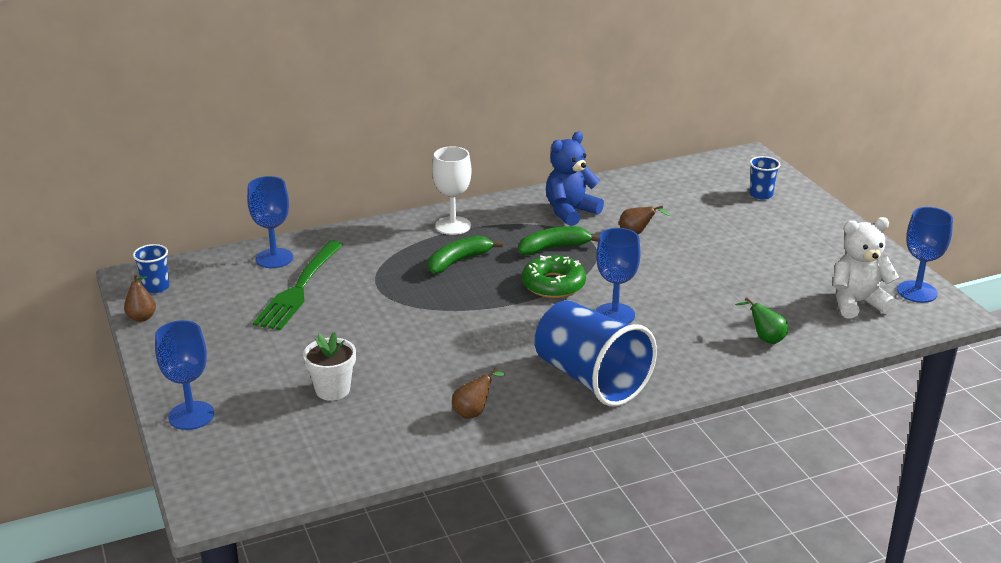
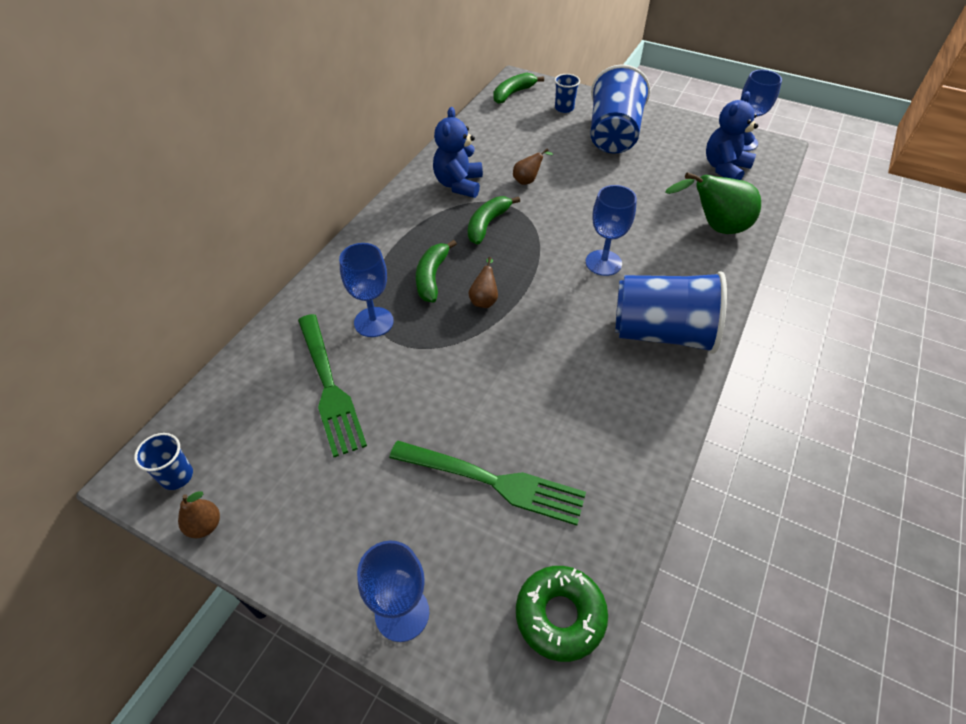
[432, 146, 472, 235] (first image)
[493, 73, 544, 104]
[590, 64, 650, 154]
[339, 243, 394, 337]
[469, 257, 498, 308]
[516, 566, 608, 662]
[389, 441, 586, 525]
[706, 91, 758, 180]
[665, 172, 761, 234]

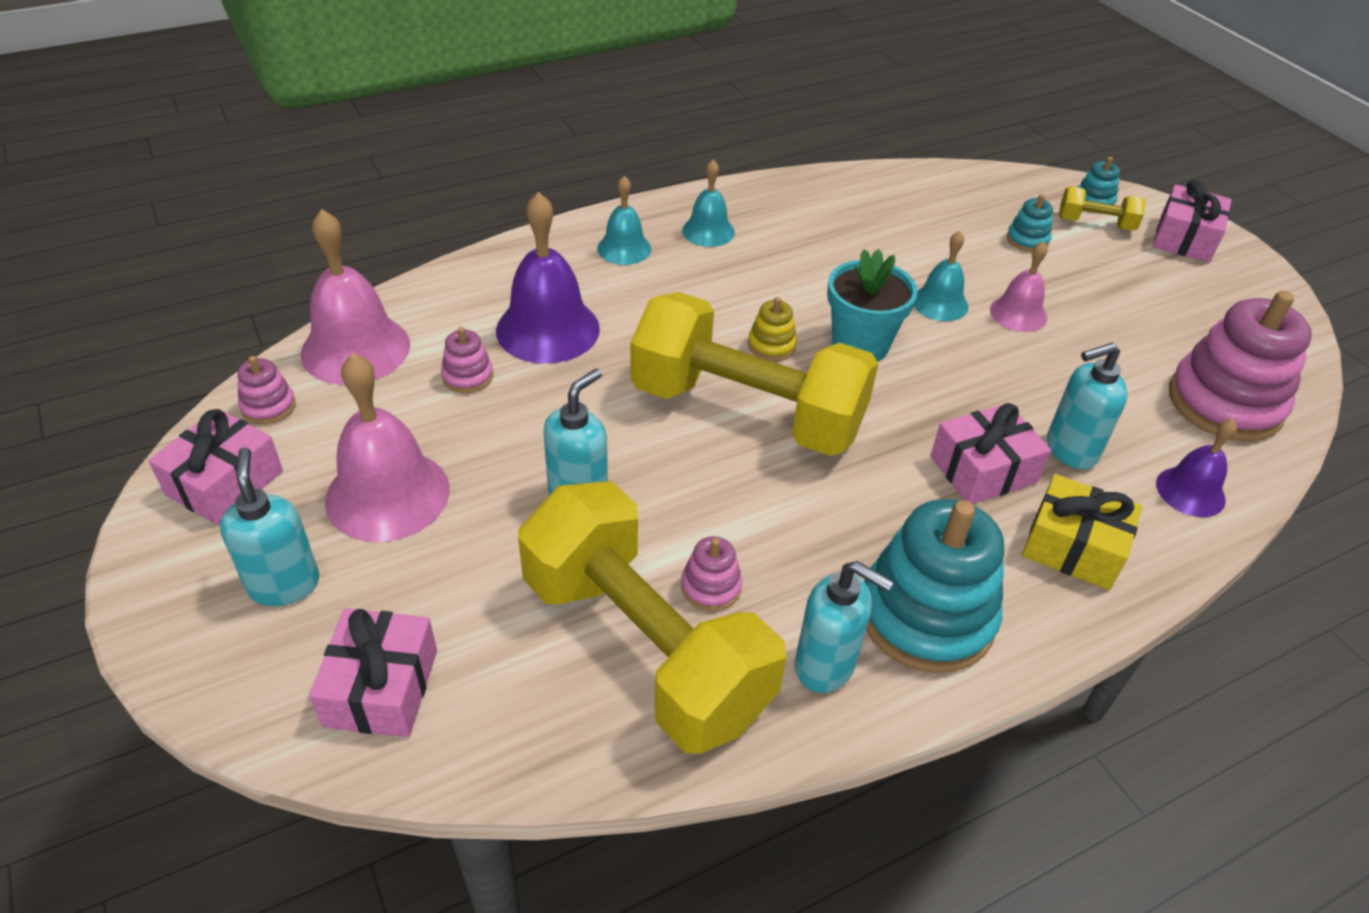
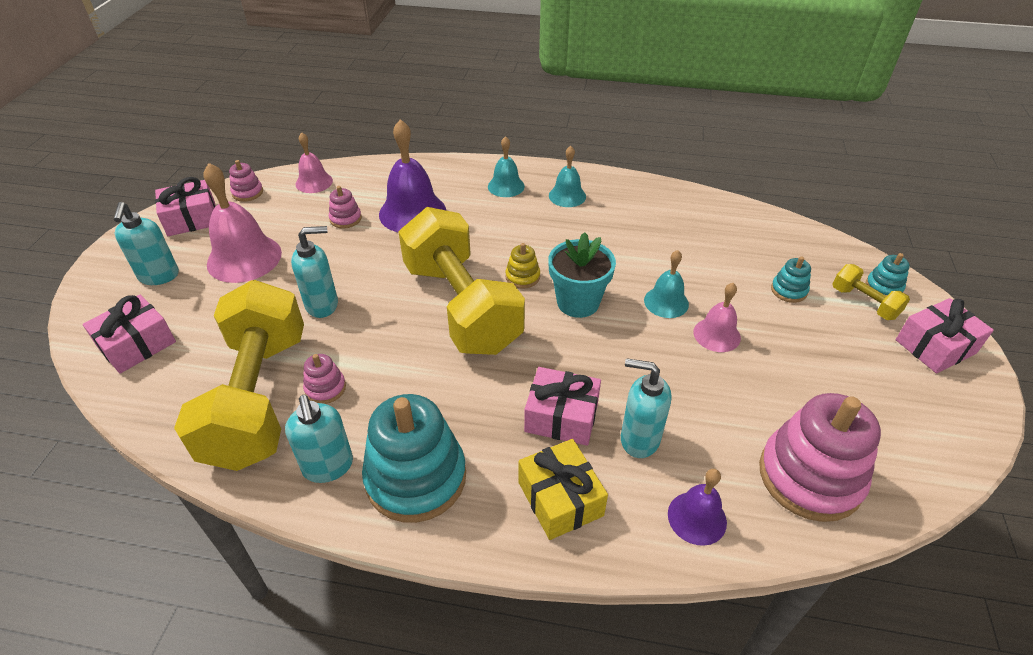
[113, 202, 179, 285]
[296, 132, 333, 193]

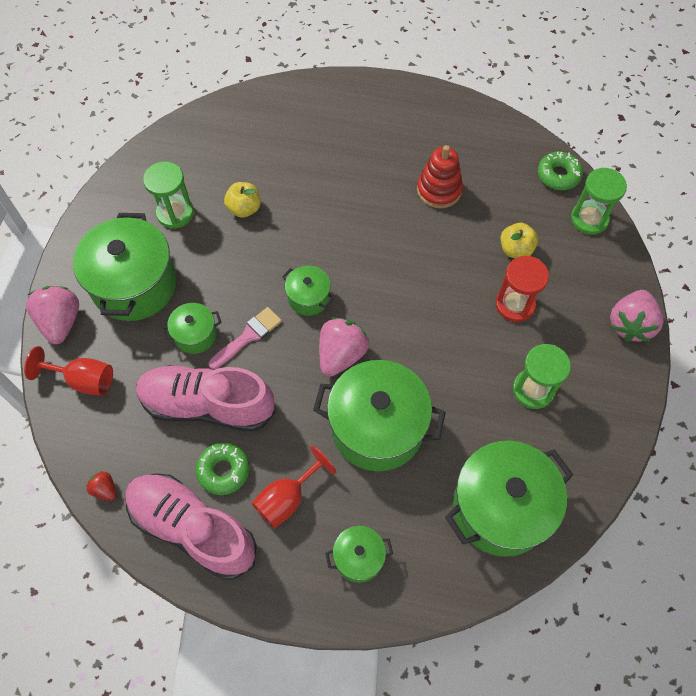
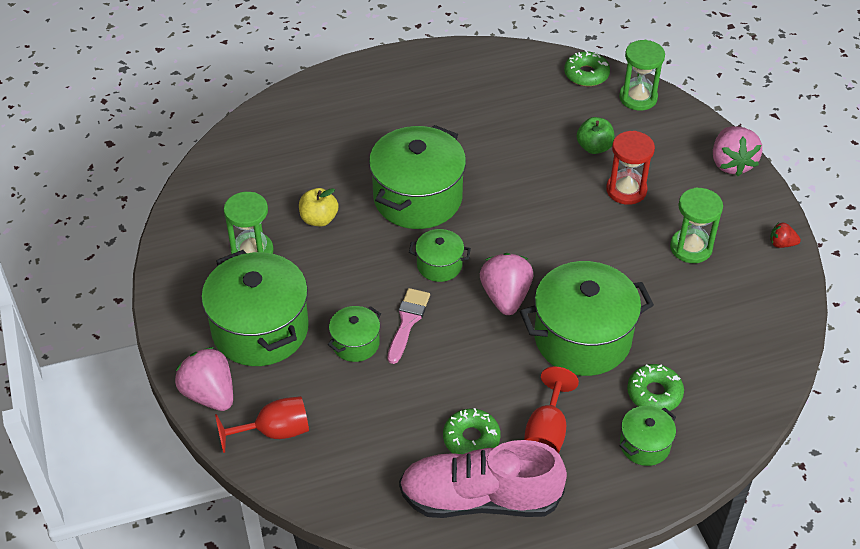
[136, 365, 276, 432] (first image)
[417, 145, 463, 208] (first image)
[627, 364, 684, 411]
[770, 222, 801, 248]
[369, 125, 466, 229]
[577, 117, 615, 154]

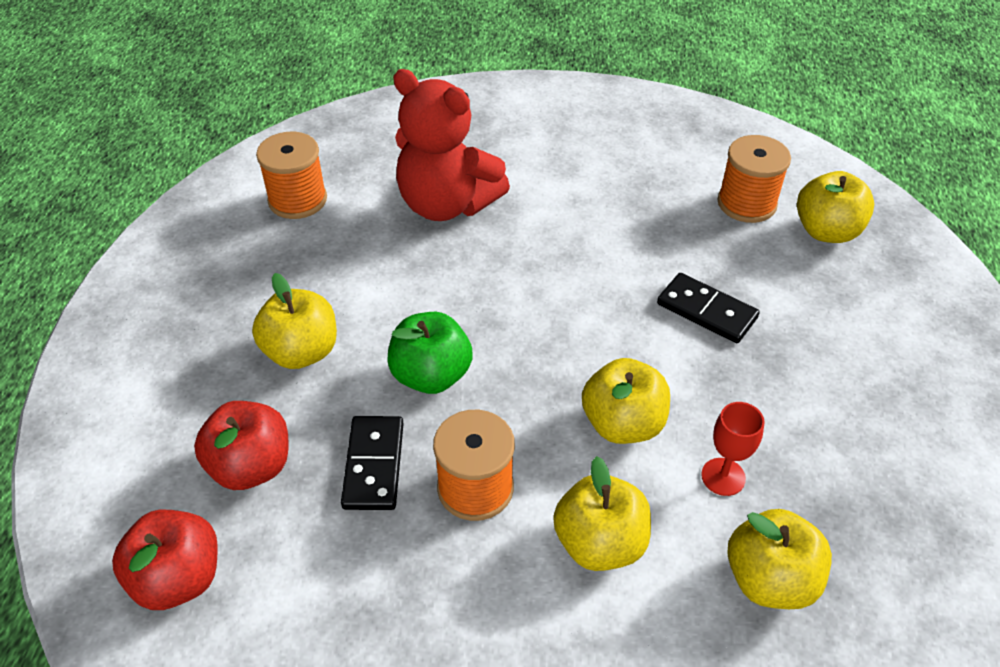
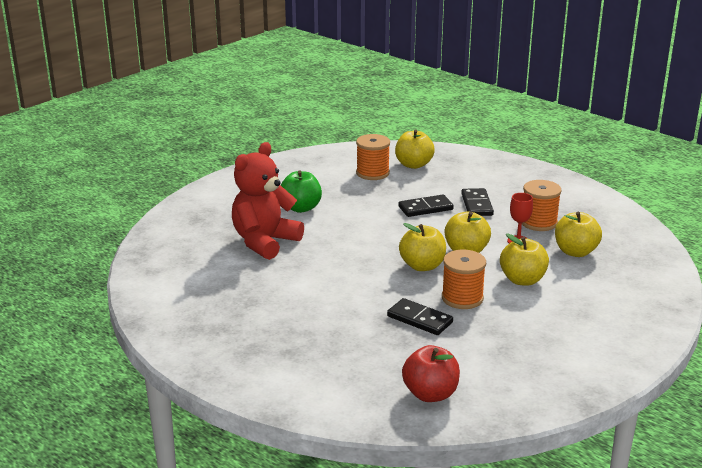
[194, 401, 288, 490] (first image)
[461, 188, 494, 216]
[399, 223, 446, 271]
[522, 180, 562, 231]
[281, 171, 322, 213]
[232, 142, 304, 260]

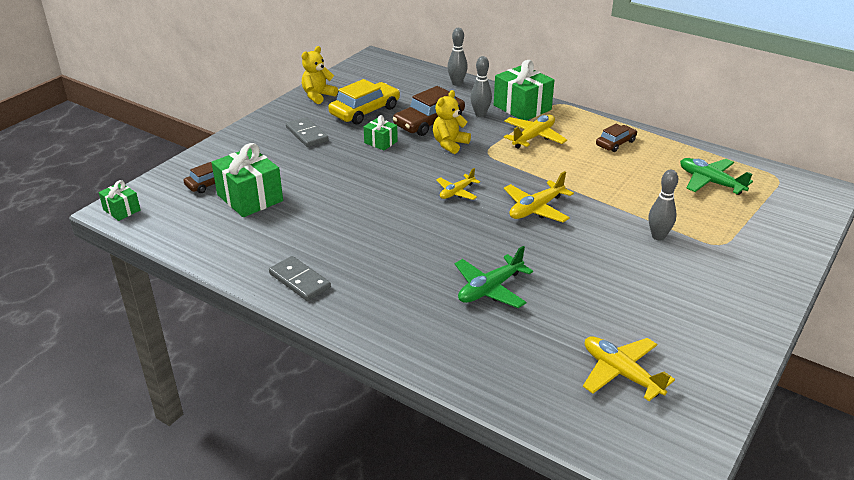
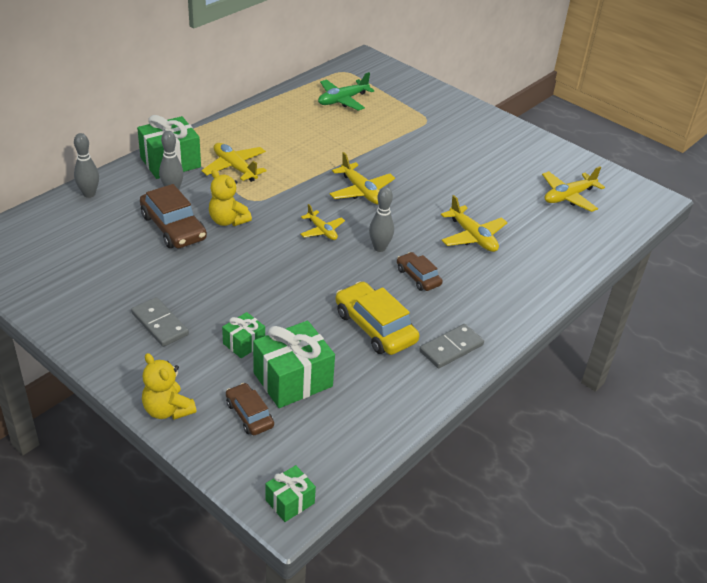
[142, 353, 196, 420]
[335, 282, 419, 355]
[222, 312, 265, 358]
[397, 252, 443, 291]
[369, 187, 394, 252]
[441, 195, 508, 252]
[131, 297, 189, 347]

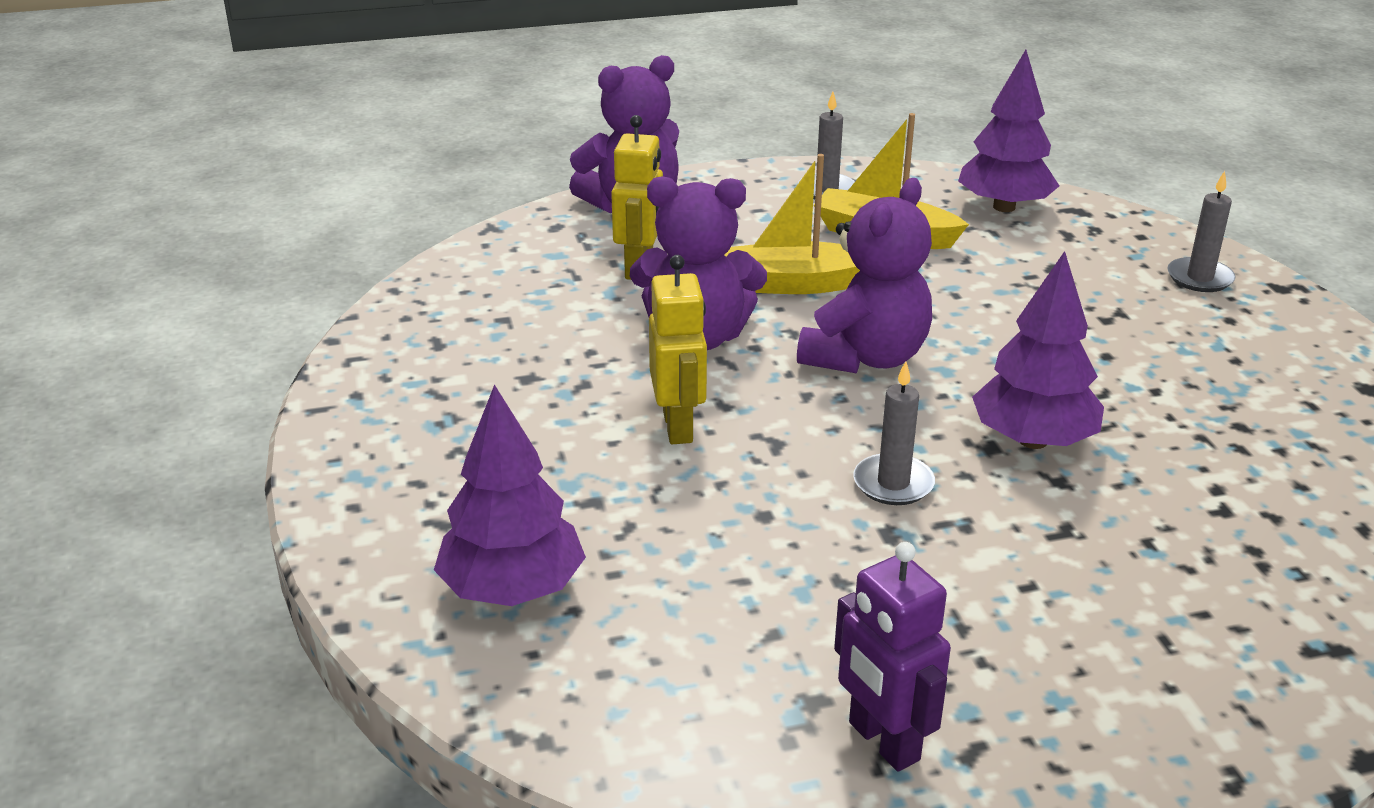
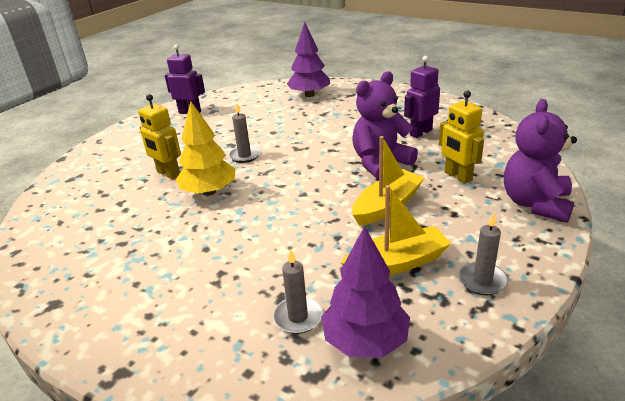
[797, 178, 932, 374] (first image)
[404, 56, 440, 138]
[138, 94, 181, 179]
[273, 248, 323, 334]
[176, 101, 235, 196]

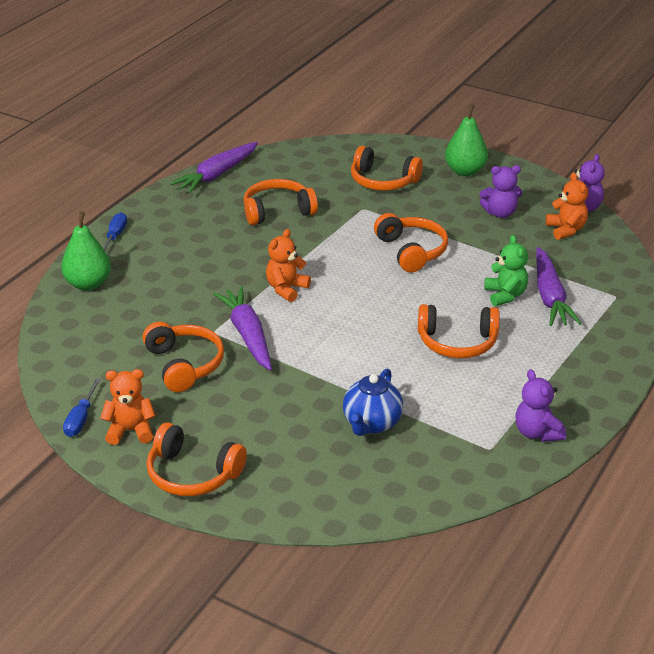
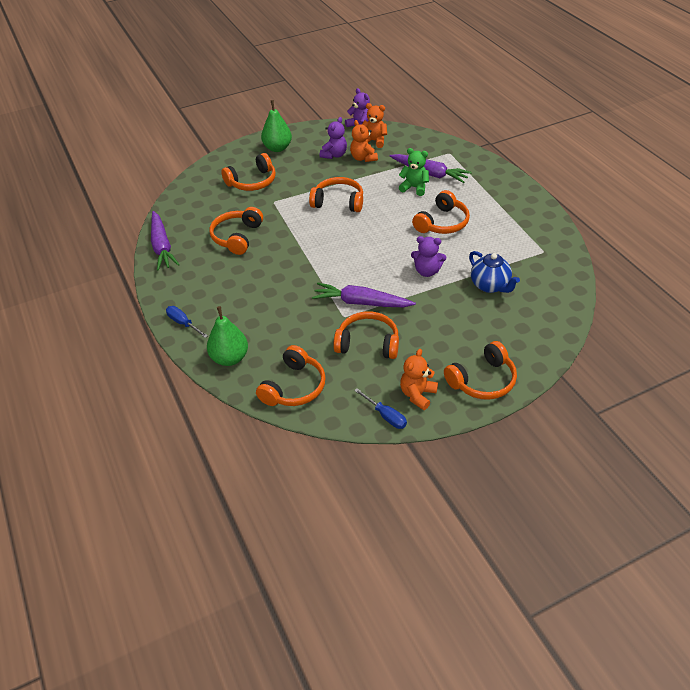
[256, 345, 326, 406]
[350, 120, 378, 162]
[411, 236, 446, 277]

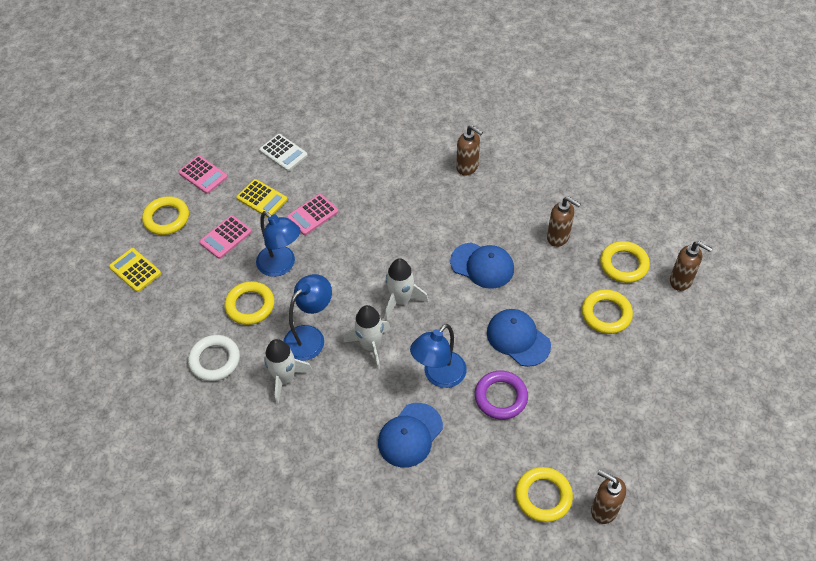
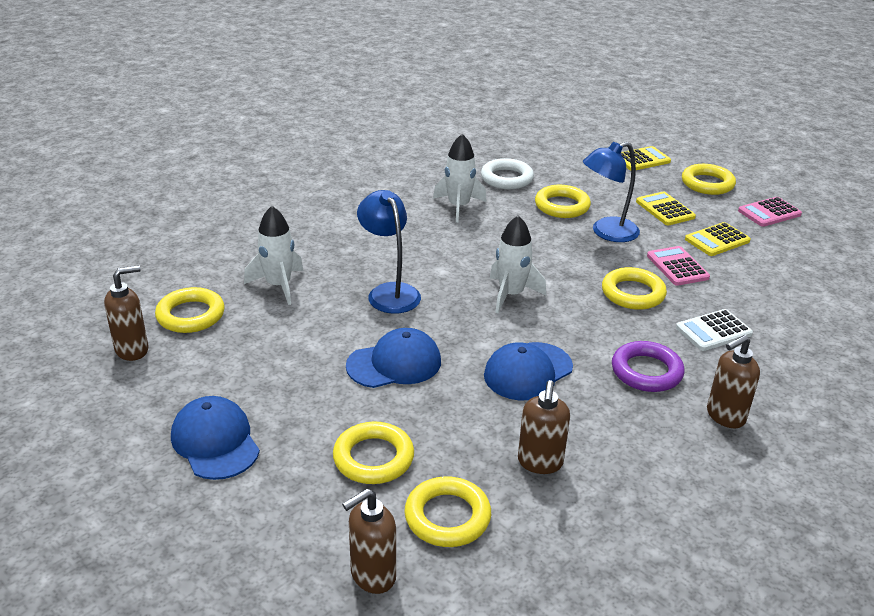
[283, 274, 332, 361] (first image)
[602, 267, 667, 310]
[676, 309, 753, 351]
[244, 206, 304, 305]
[171, 396, 260, 480]
[612, 341, 684, 392]
[636, 191, 696, 225]
[518, 380, 570, 474]

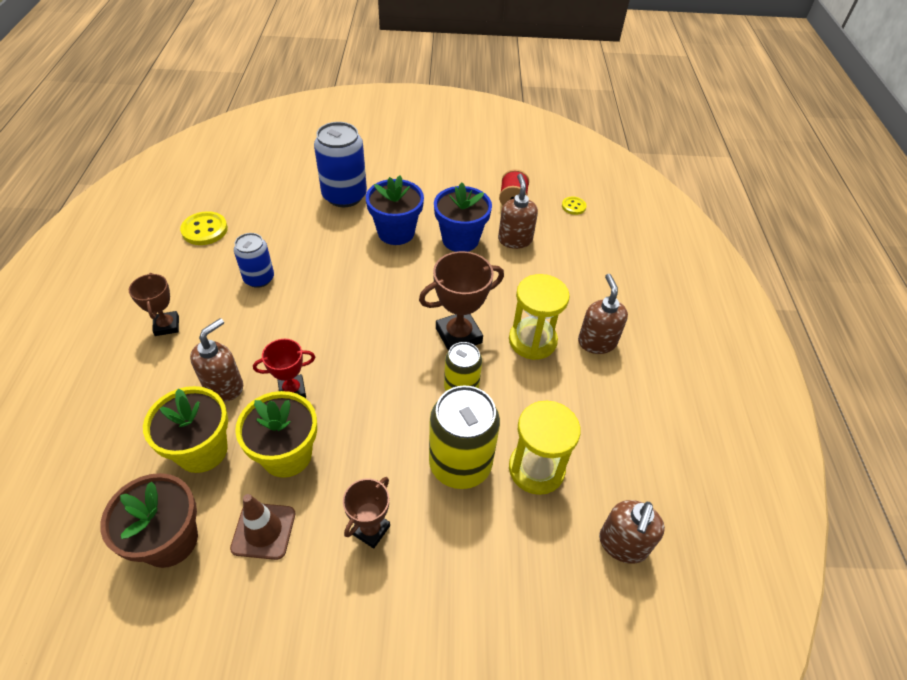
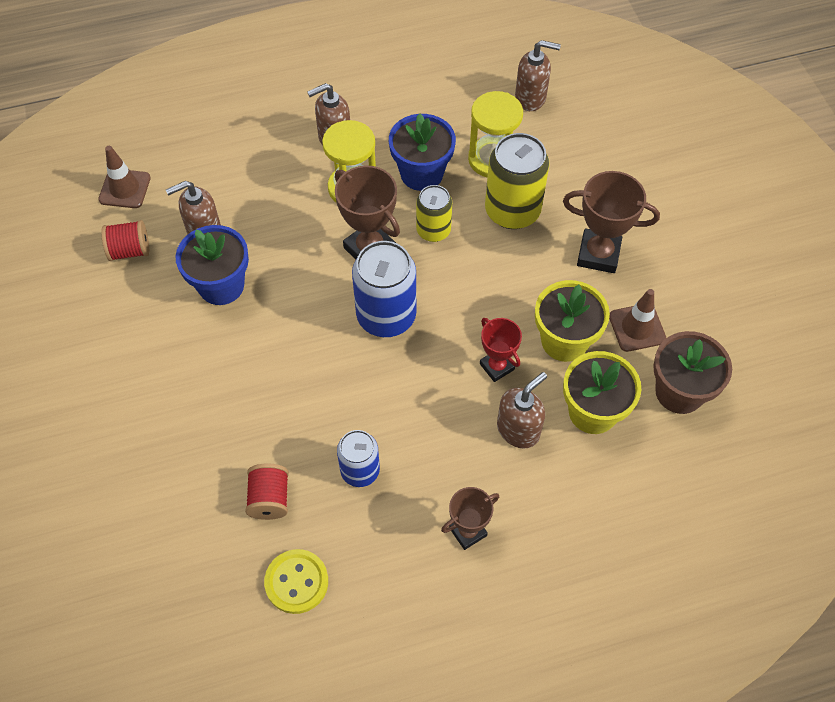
[245, 463, 289, 520]
[352, 241, 416, 337]
[389, 113, 456, 191]
[98, 146, 151, 208]
[497, 372, 547, 448]
[563, 171, 660, 273]

